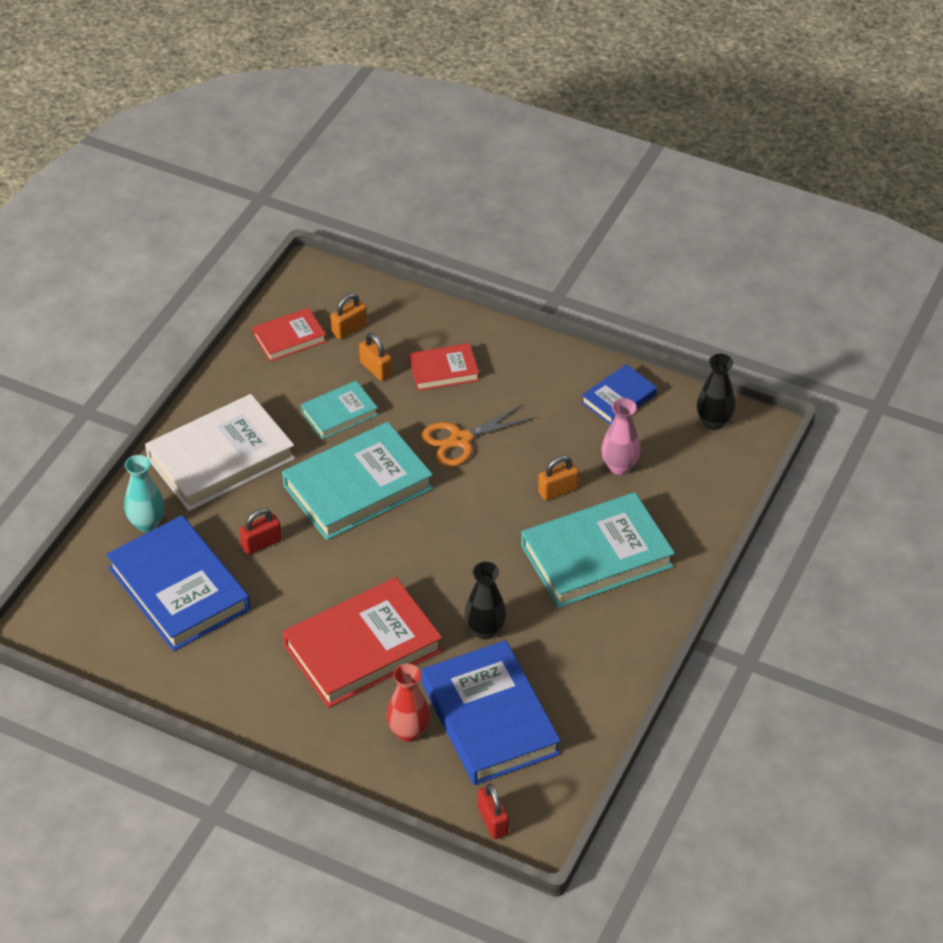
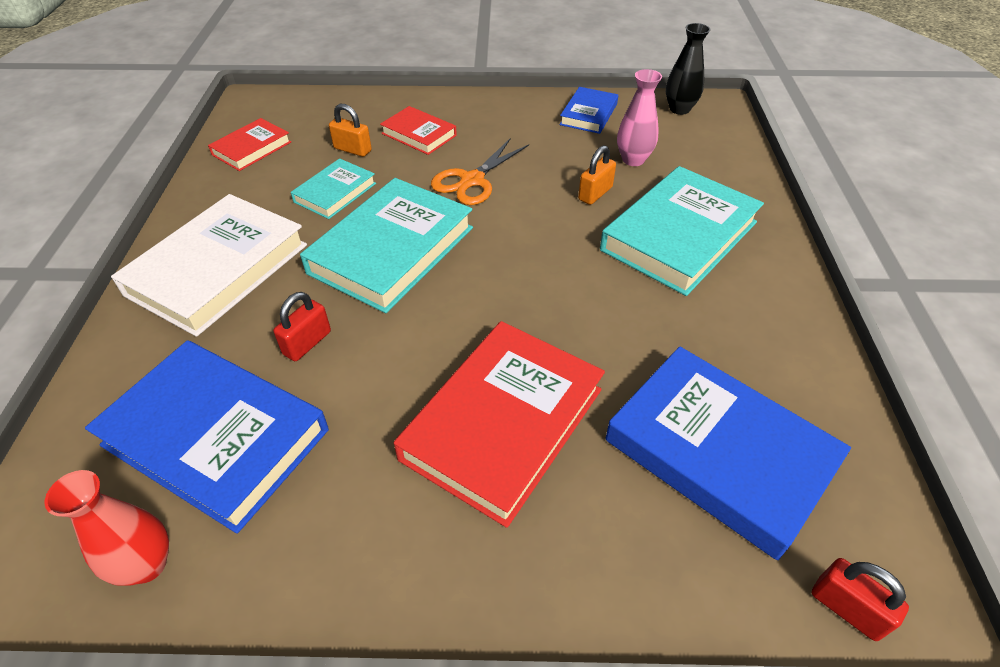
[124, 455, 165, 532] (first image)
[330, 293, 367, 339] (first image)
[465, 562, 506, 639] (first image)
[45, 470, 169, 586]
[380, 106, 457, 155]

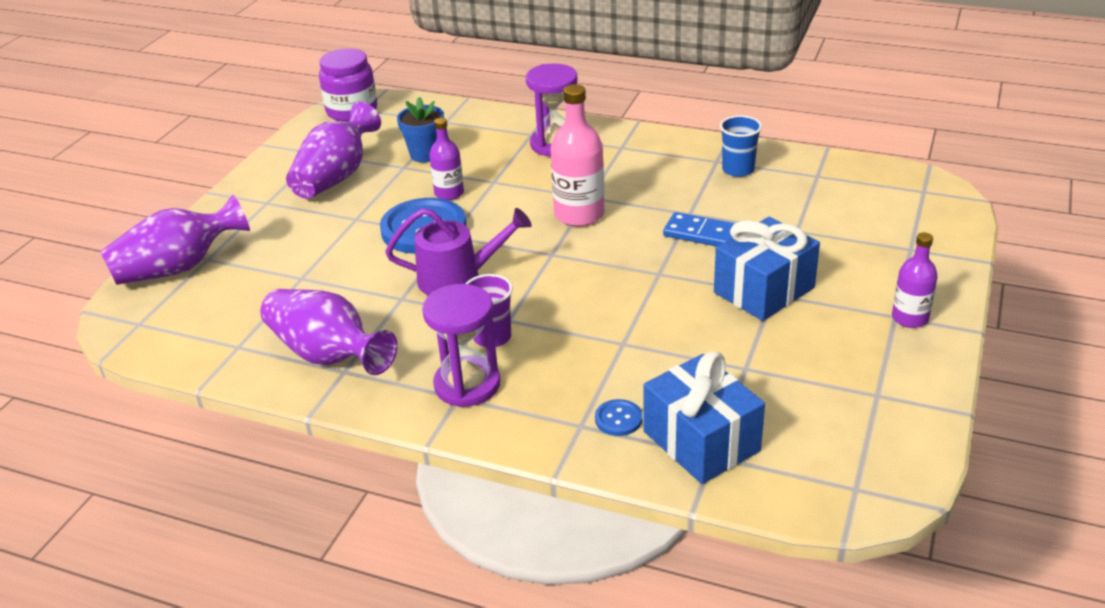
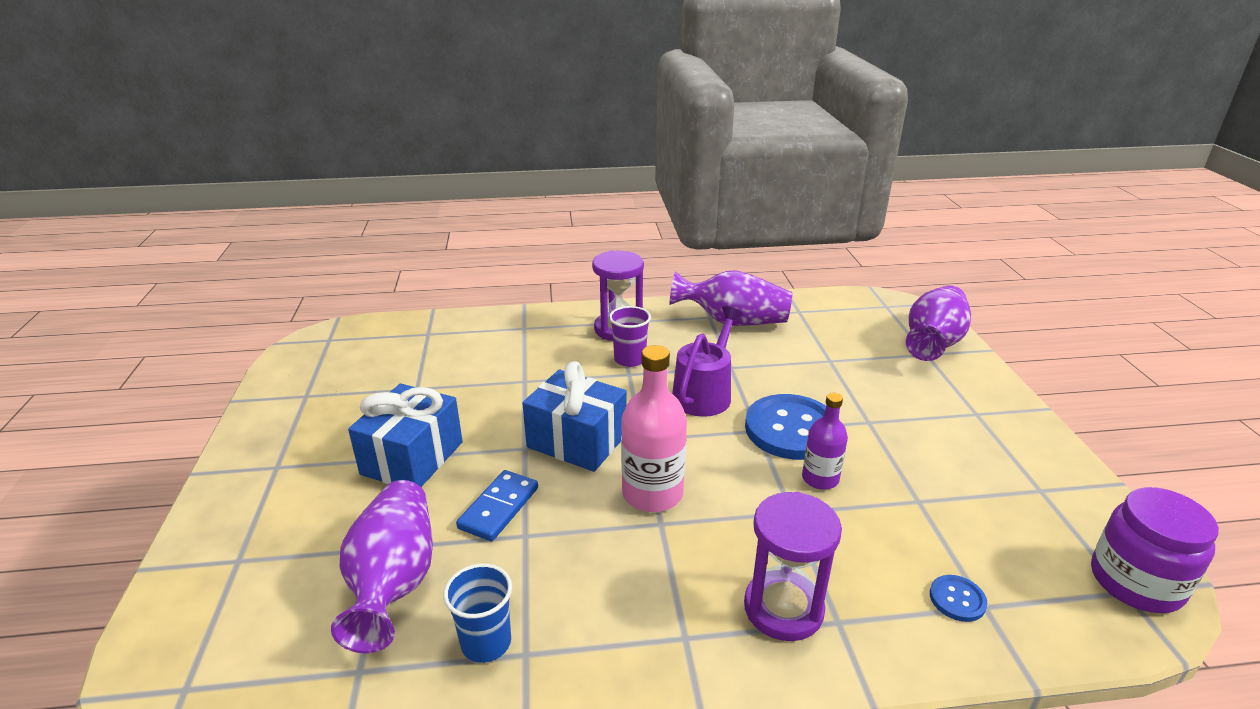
[397, 97, 444, 163] (first image)
[892, 233, 938, 328] (first image)
[331, 480, 433, 653]
[930, 575, 987, 622]
[522, 361, 627, 472]
[672, 306, 743, 417]
[456, 470, 538, 541]

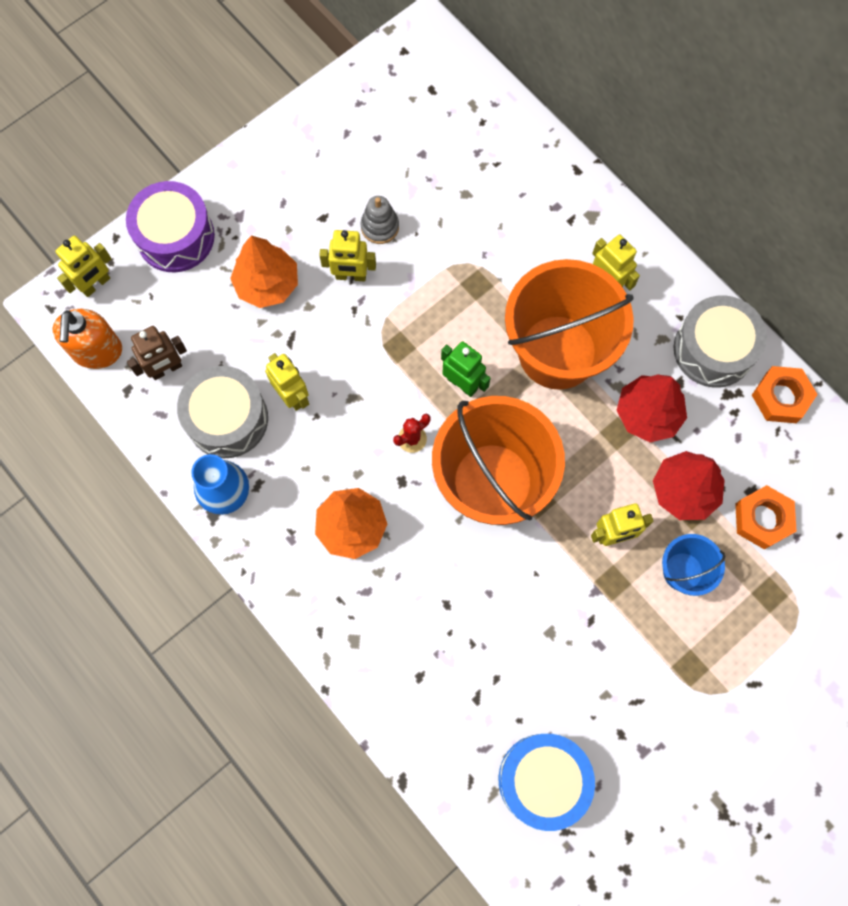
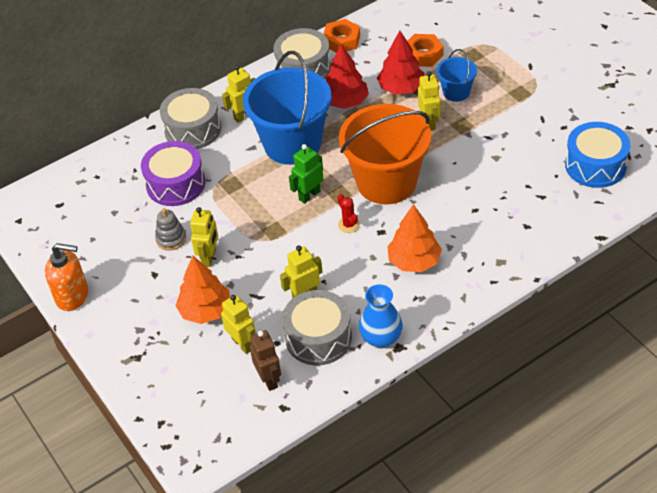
[160, 88, 221, 149]
[45, 243, 88, 311]
[221, 294, 256, 354]
[141, 141, 205, 206]
[243, 51, 332, 165]

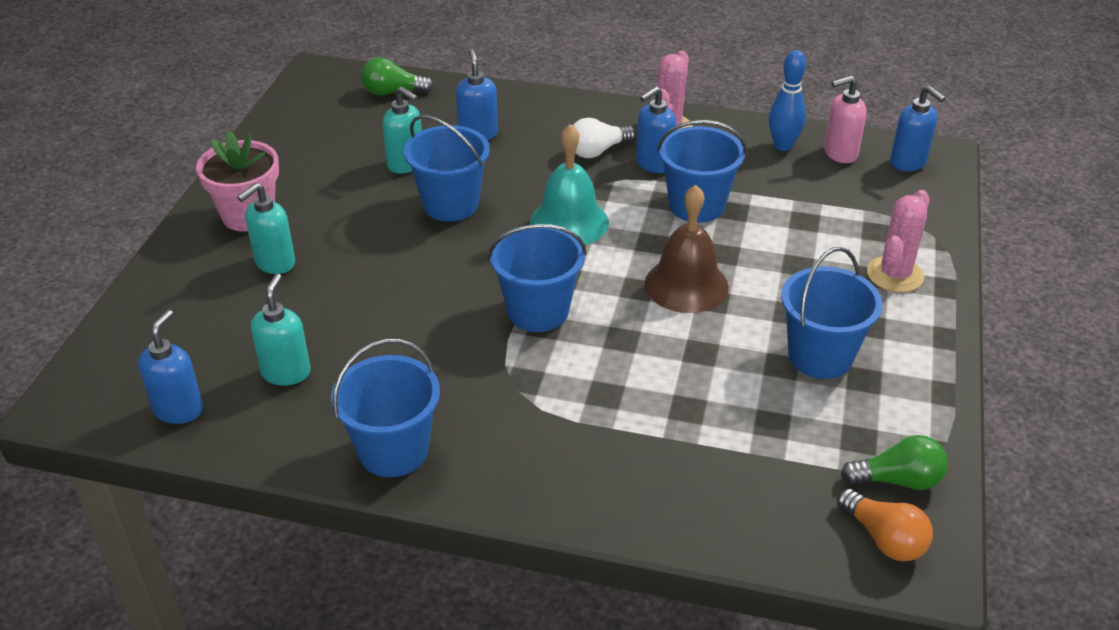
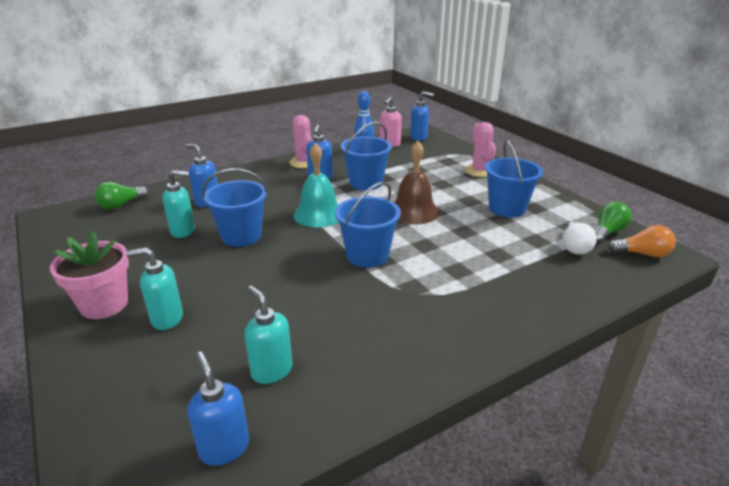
[331, 339, 440, 477] (first image)
[562, 221, 597, 254]
[126, 247, 183, 330]

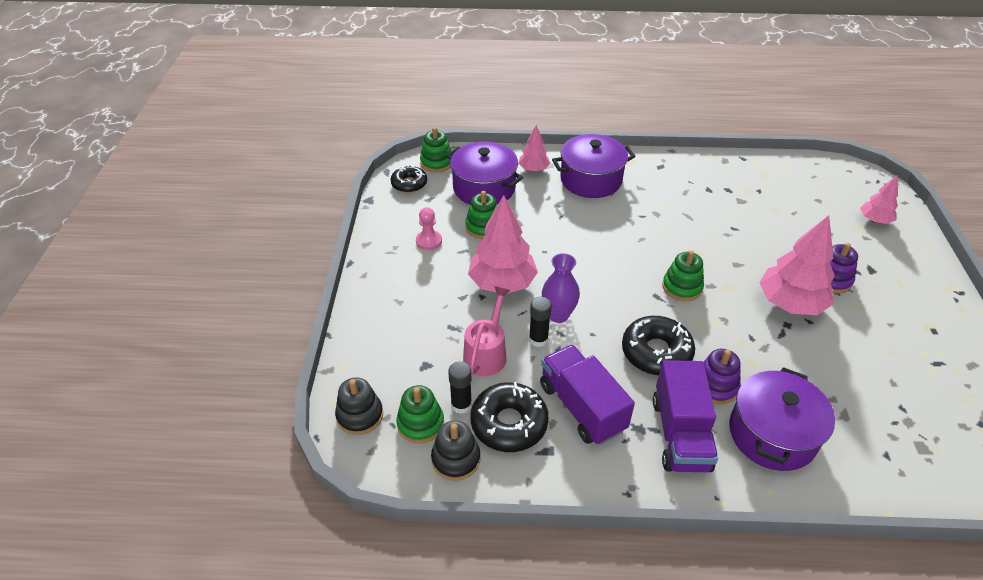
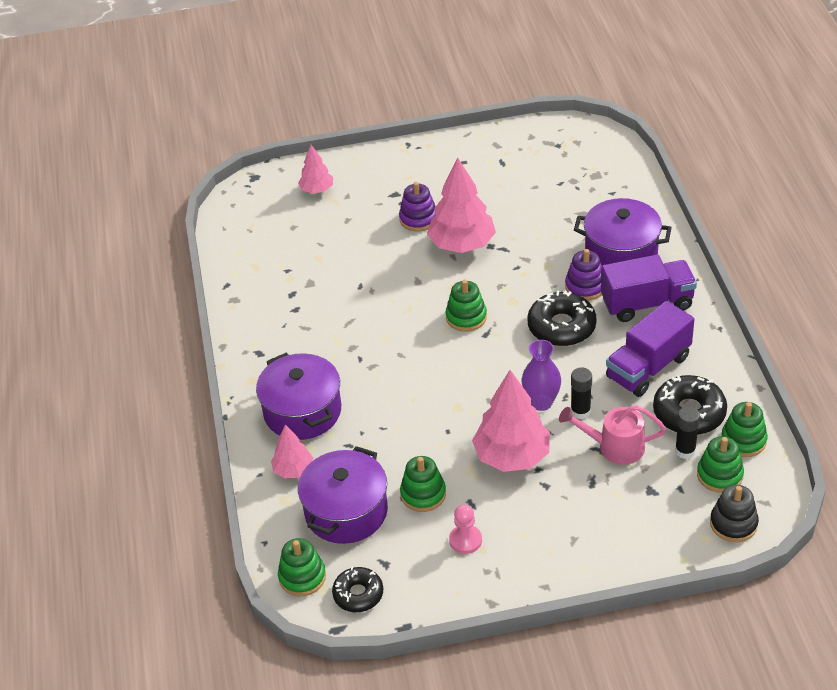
[721, 402, 768, 457]

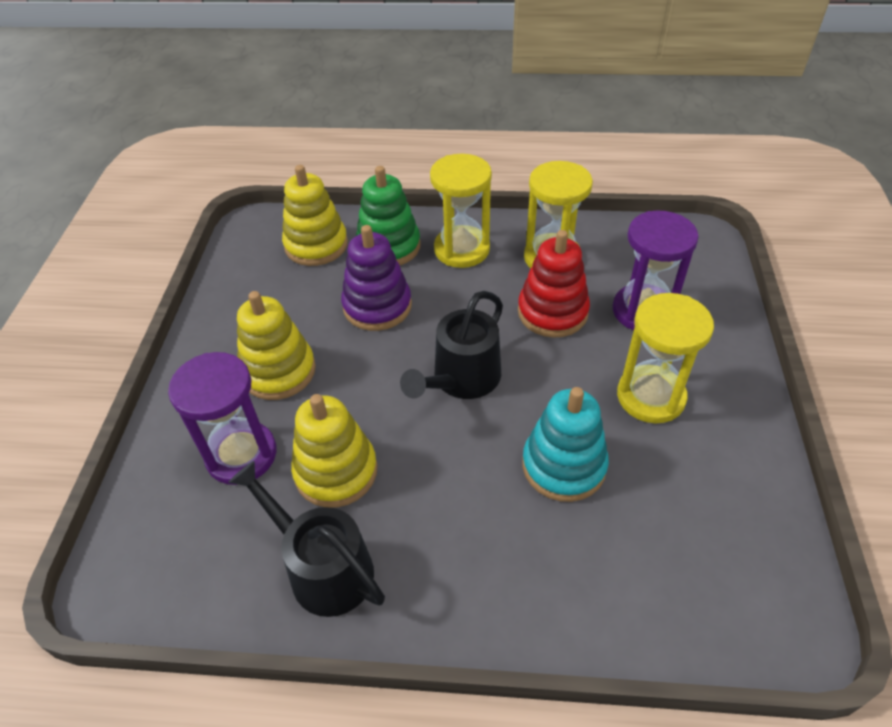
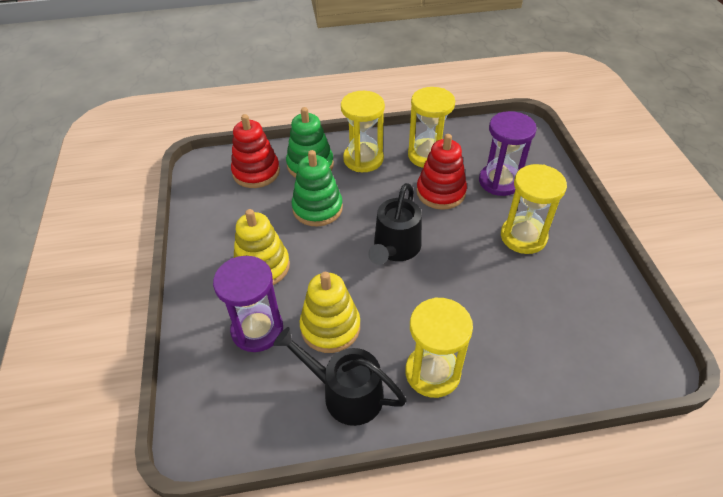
[522, 387, 609, 502] (first image)
[405, 297, 473, 398]
[231, 114, 280, 188]
[292, 150, 343, 226]

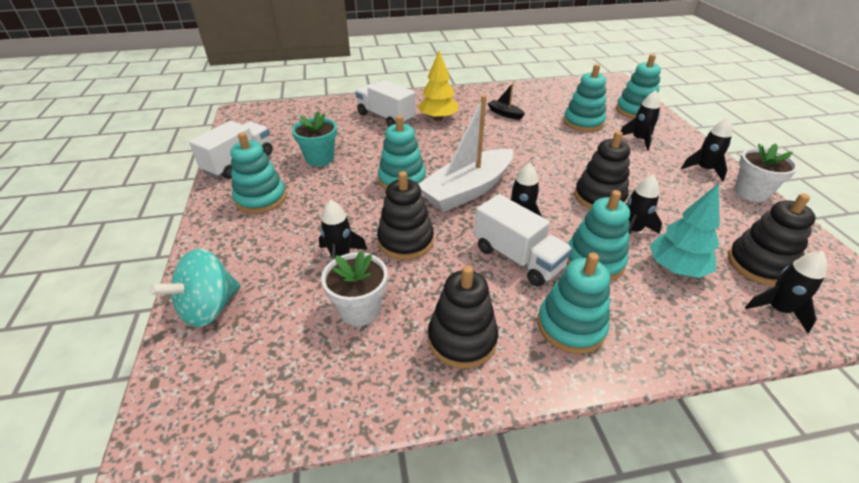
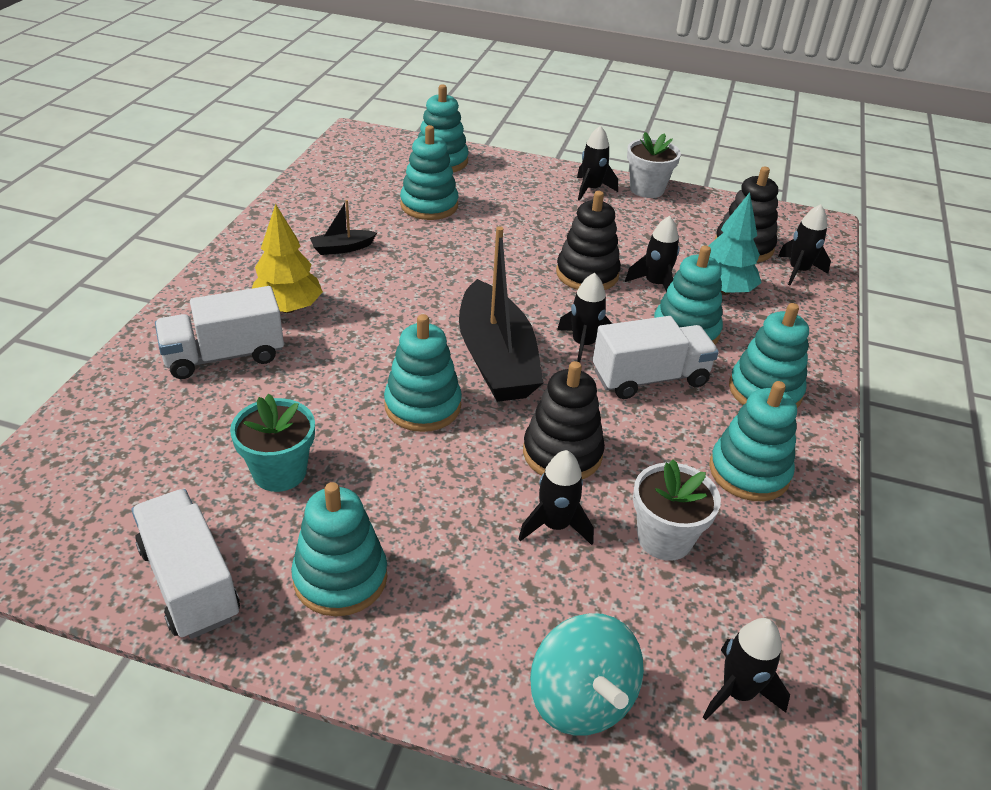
[703, 618, 790, 720]
[459, 226, 544, 402]
[709, 381, 797, 501]

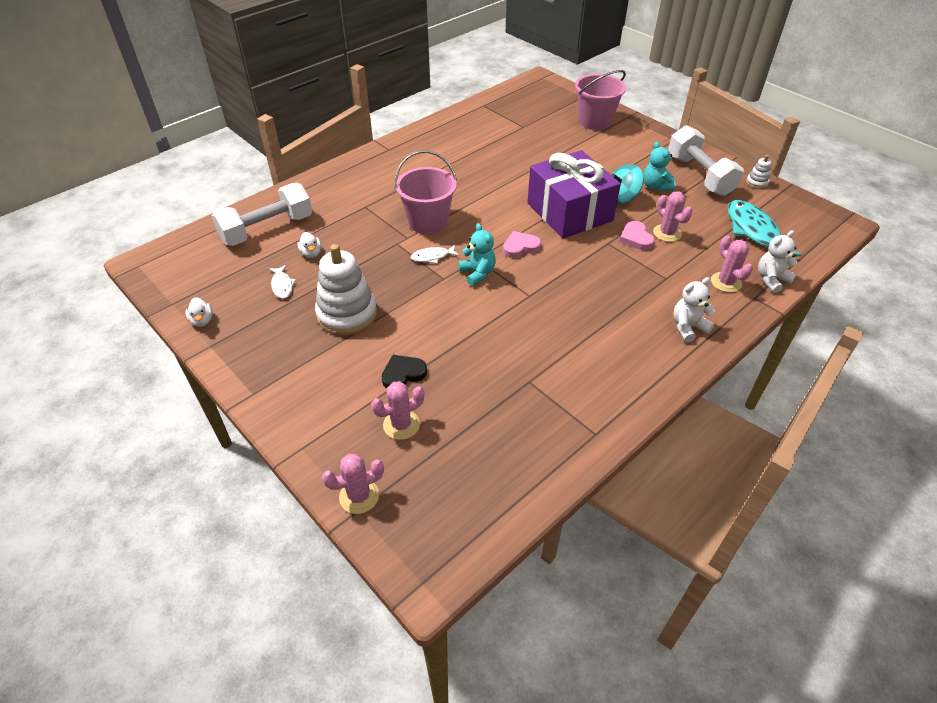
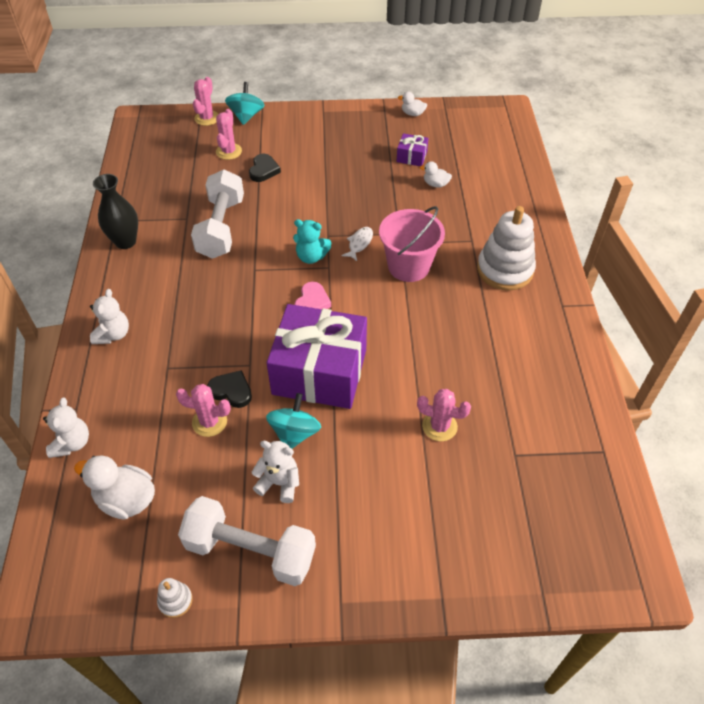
[575, 70, 626, 130] (first image)
[93, 174, 138, 249]
[225, 82, 264, 125]
[191, 169, 244, 259]
[477, 206, 536, 290]
[417, 389, 471, 442]
[397, 133, 429, 166]
[74, 456, 155, 520]
[207, 370, 252, 408]
[252, 441, 299, 503]

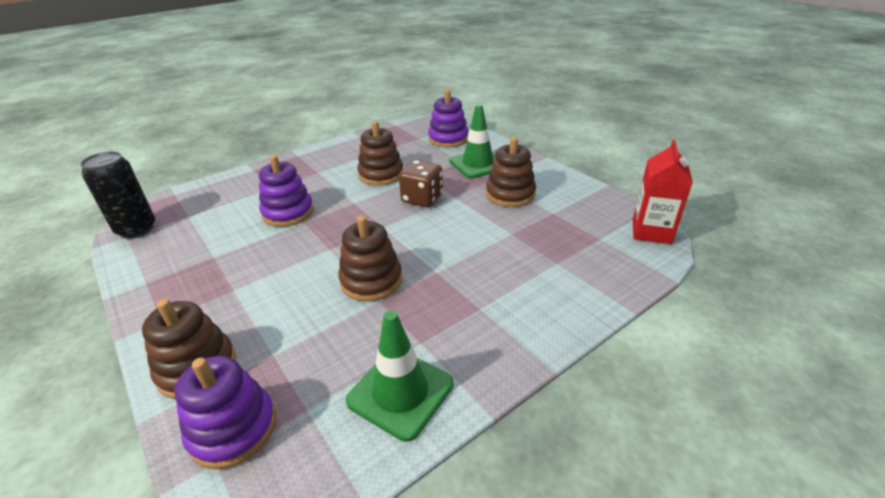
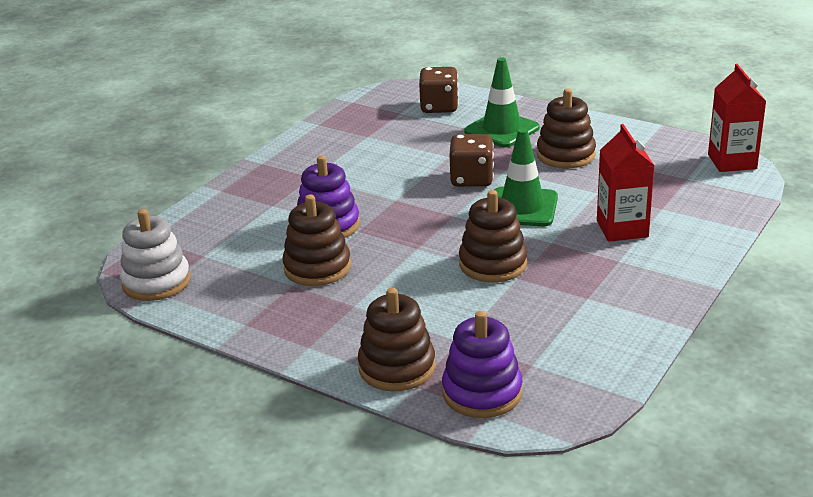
[597, 124, 655, 242]
[494, 128, 558, 226]
[282, 194, 351, 286]
[120, 209, 190, 301]
[419, 67, 459, 113]

